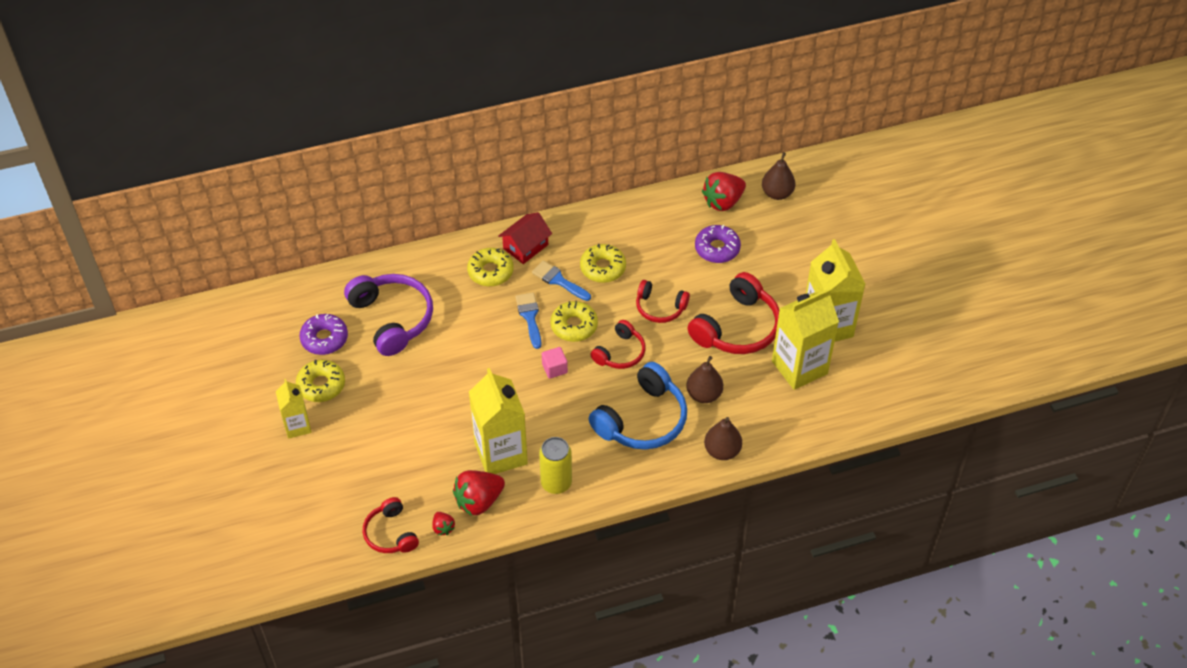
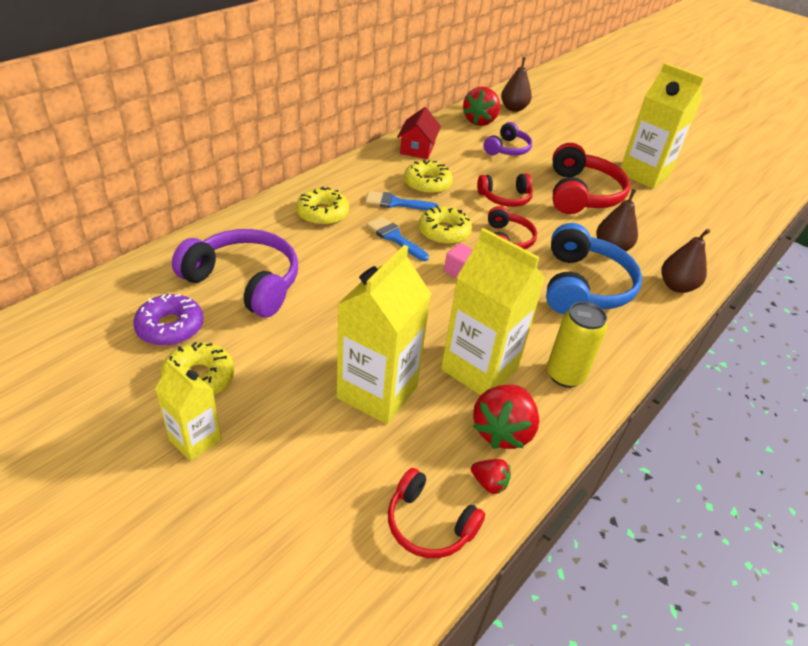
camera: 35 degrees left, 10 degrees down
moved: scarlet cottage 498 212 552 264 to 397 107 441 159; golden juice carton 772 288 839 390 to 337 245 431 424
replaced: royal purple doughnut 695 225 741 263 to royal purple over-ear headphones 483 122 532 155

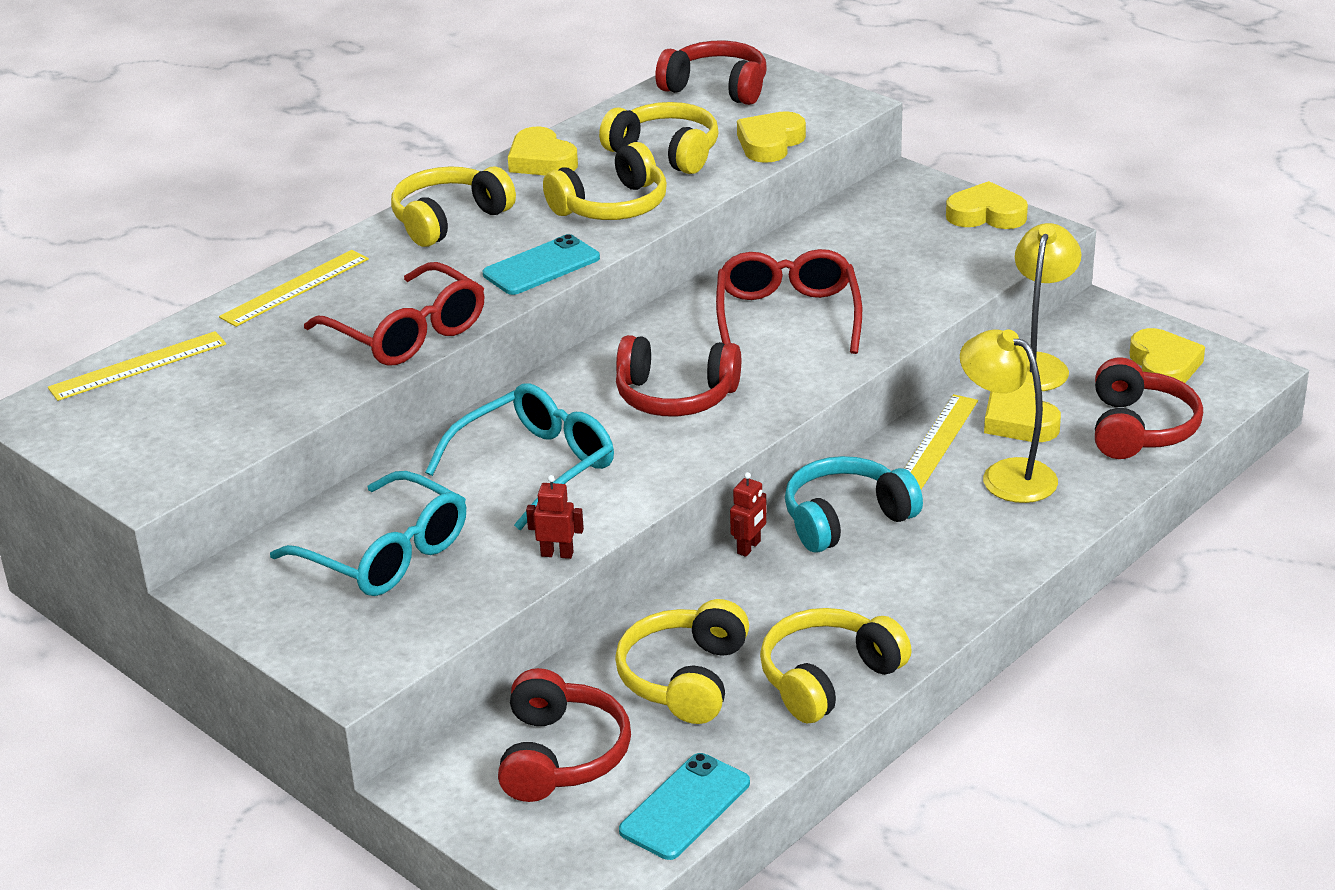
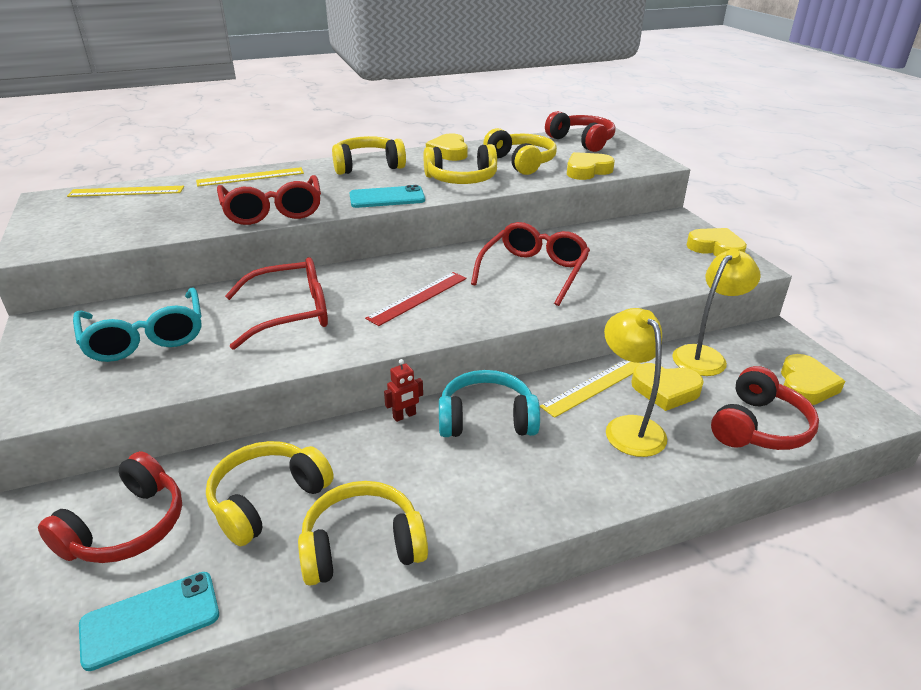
camera: 25 degrees right, 0 degrees up
removed: scarlet toy robot 526 475 584 559
replaced: scarlet over-ear headphones 616 335 741 416 to scarlet measuring stick 365 272 467 326
recoloured: turquoise eyeglasses 425 383 614 530 to scarlet eyeglasses 225 257 328 350
turned: golden heart 984 383 1061 442 = 631 363 704 411 75 degrees counterclockwise

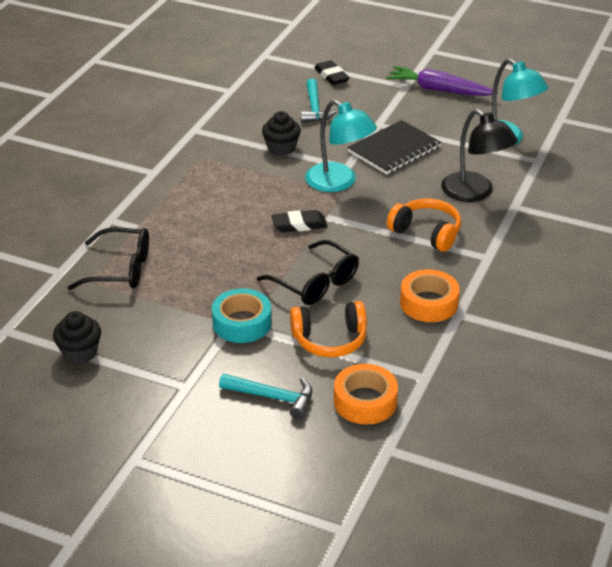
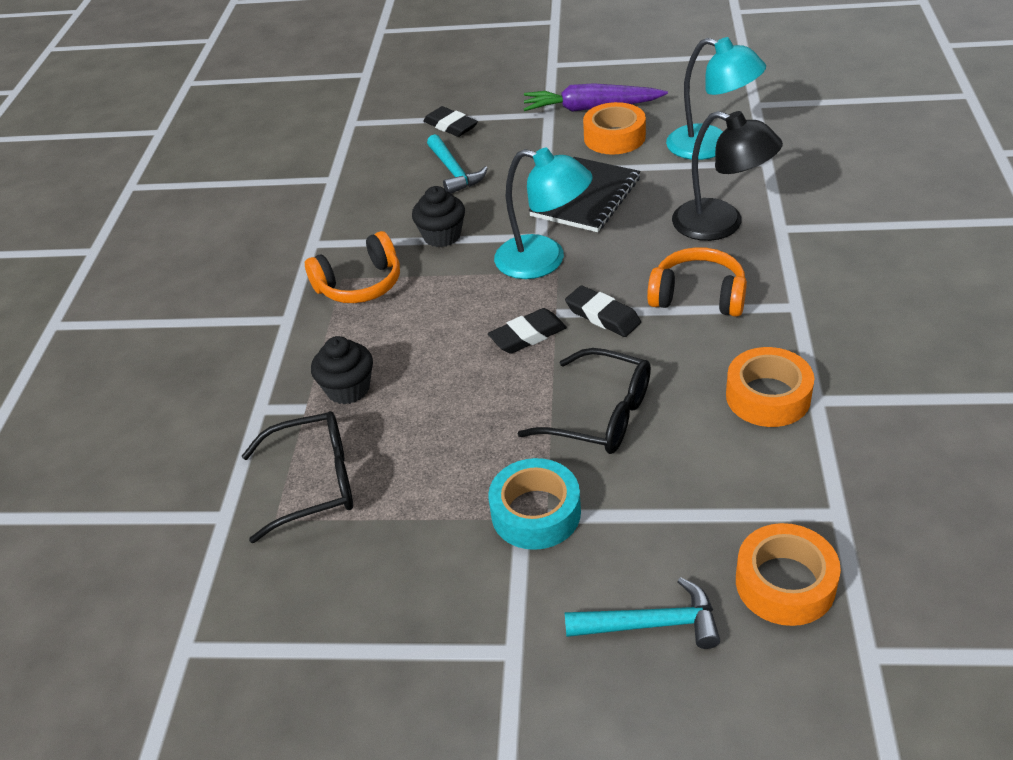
camera: 15 degrees left, 5 degrees up
added: black gum eraser 565 285 641 337; orange roll of tape 583 102 646 155
moved: black fairy cake 53 311 101 364 to 311 336 373 405; orange over-ear headphones 290 301 367 357 to 305 231 400 303

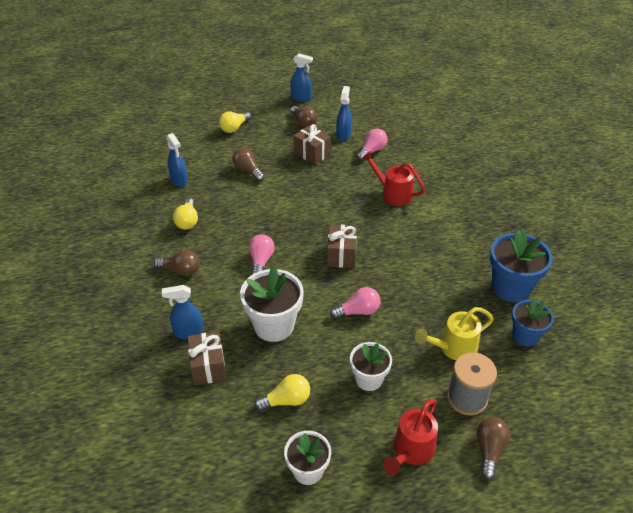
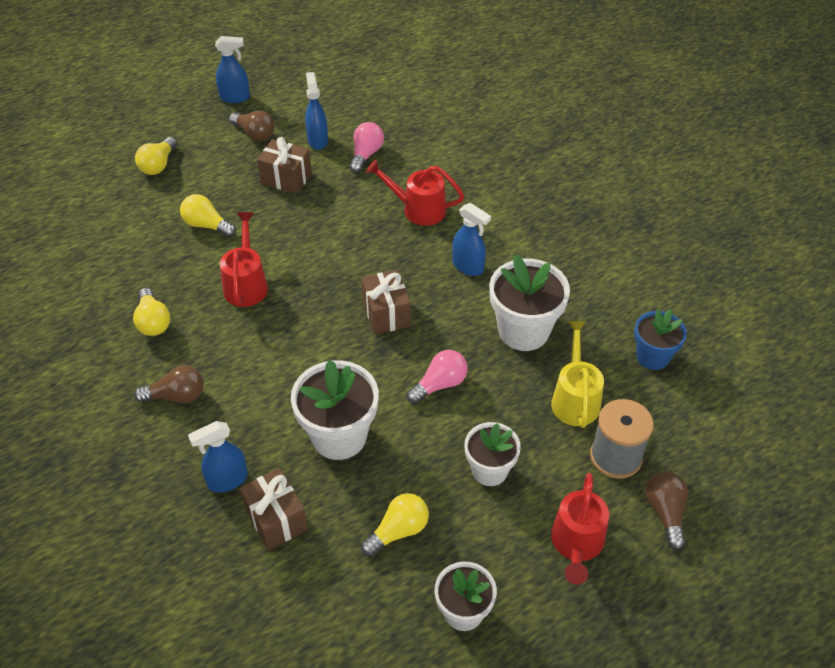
camera: 20 degrees left, 5 degrees up
removed: rosy light bulb 249 234 275 275; blue flower pot 490 229 552 302
added: scarlet watering can 220 212 268 307; white flower pot 489 254 570 351
moved: blue sprayer 166 133 188 187 to 452 203 491 276
recoloured: russet light bulb 232 148 265 181 to golden light bulb 180 194 236 237
turned: golden watering can 415 307 493 360 = 551 321 604 428 135 degrees clockwise

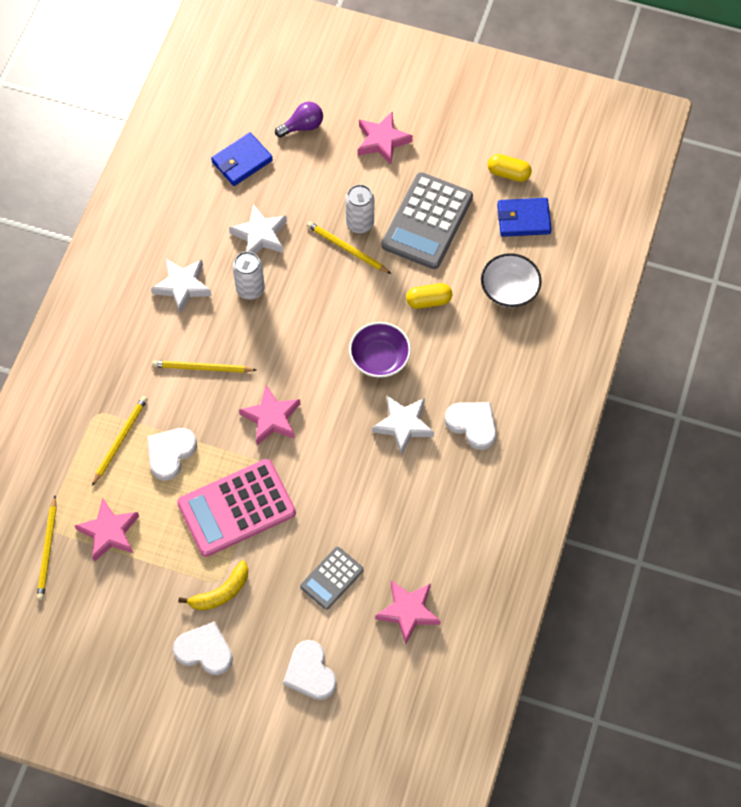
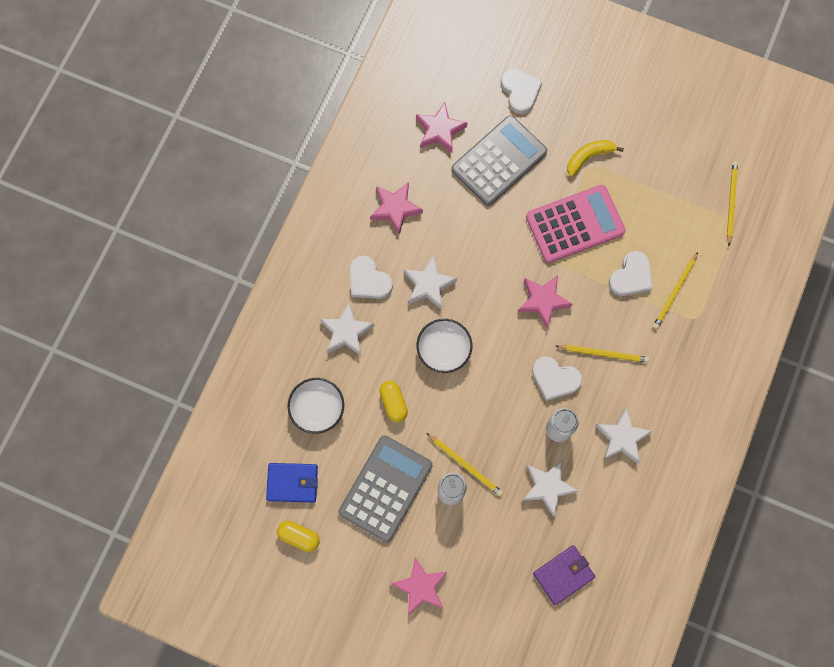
camera: 175 degrees left, 10 degrees up
removed: royal purple light bulb 275 101 323 137
added: white star 320 303 375 356
moved: rosy star 74 498 139 562 to 370 182 423 234; white heart 173 621 233 675 to 532 356 582 401
recoloured: blue wallet 211 132 273 186 to royal purple wallet 533 545 595 605; royal purple bowl 349 322 411 378 to white bowl 417 319 472 373
turned: golden pill shape 406 283 452 309 = 380 381 408 422 75 degrees clockwise
resized: gray calculator 300 547 364 610 = 451 115 547 206 x1.84

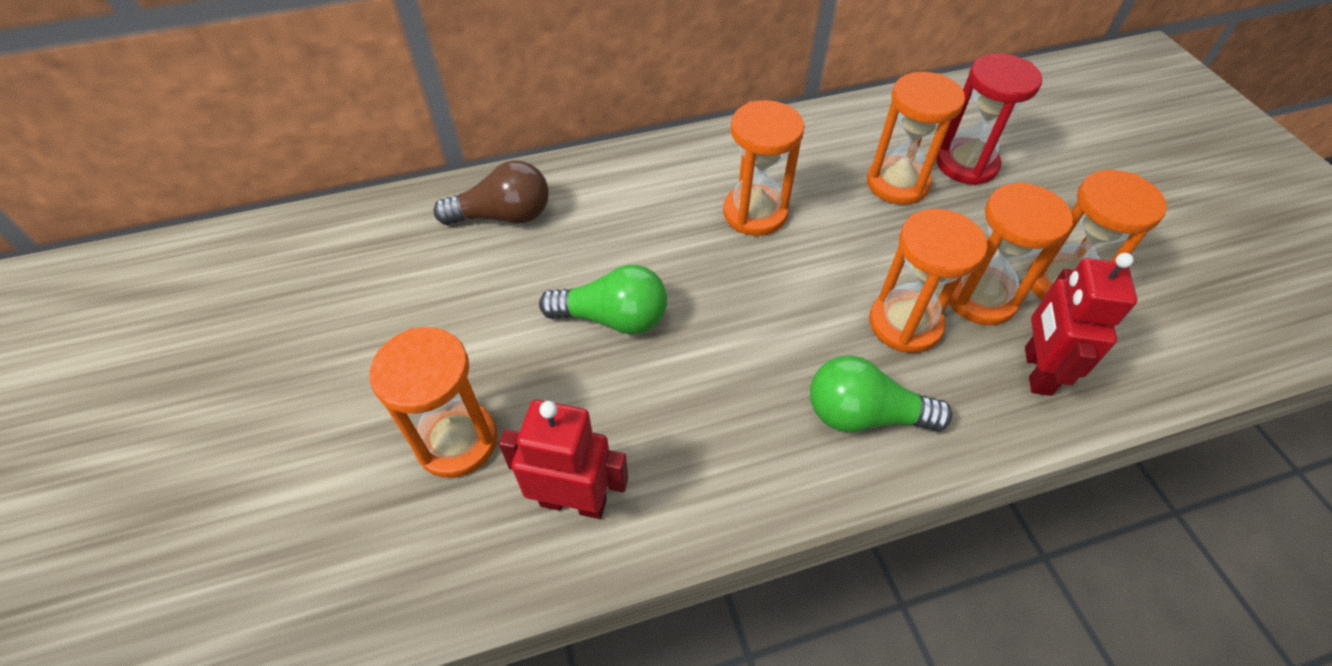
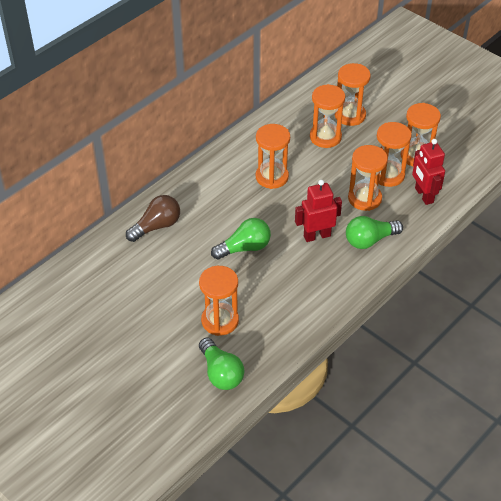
camera: 30 degrees left, 5 degrees down
added: green light bulb 199 338 244 390
moved: scarlet toy robot 499 400 628 519 to 295 180 342 242
recoloured: scarlet sandglass 936 53 1042 185 to orange sandglass 335 63 371 126

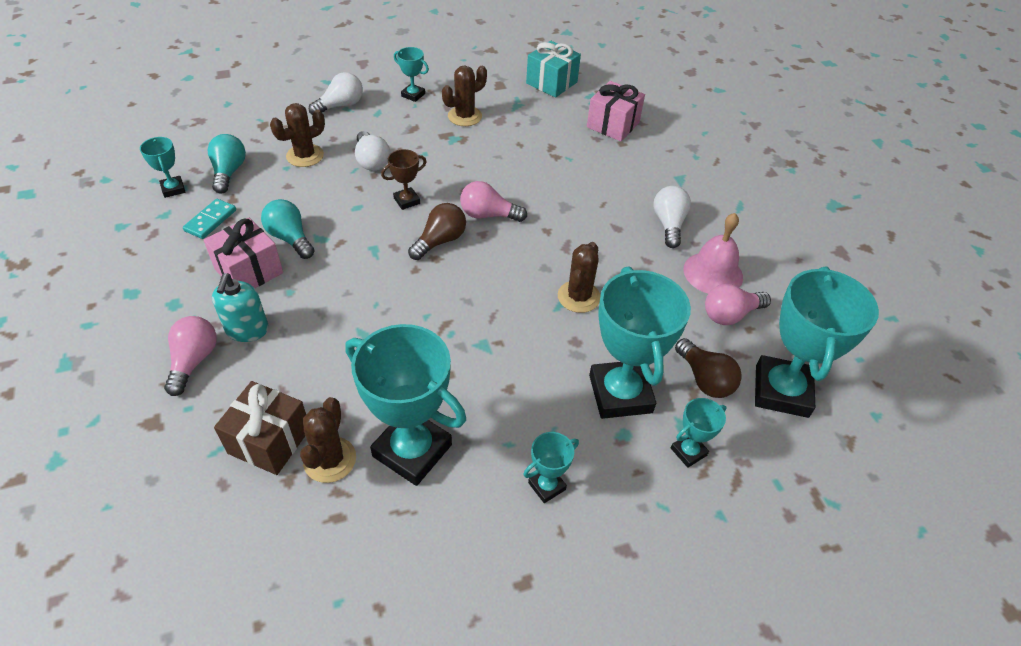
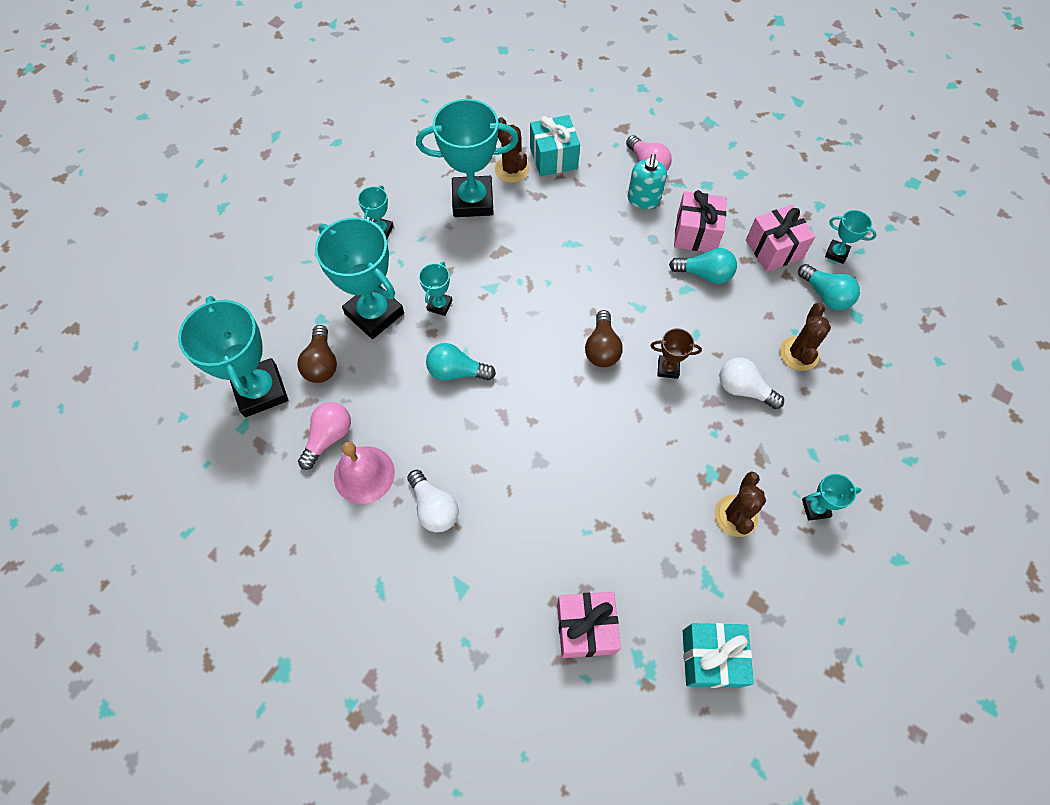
camera: 145 degrees right, 15 degrees up
removed: white light bulb 309 72 363 115; rosy light bulb 460 181 527 222
moved: turquoise trophy 671 398 726 468 to 419 262 453 316
replaced: turquoise domino piece 183 199 236 239 to rosy present 746 205 815 272; russet cactus 558 242 600 313 to turquoise light bulb 426 343 496 381
recoloured: russet present 214 381 306 475 to turquoise present 530 115 580 176
turned: turquoise soap dispenser 212 273 269 342 = 628 154 667 209 135 degrees counterclockwise; russet trophy 381 149 427 210 = 650 328 702 379 75 degrees clockwise; russet light bulb 675 338 742 398 = 297 325 337 383 120 degrees counterclockwise

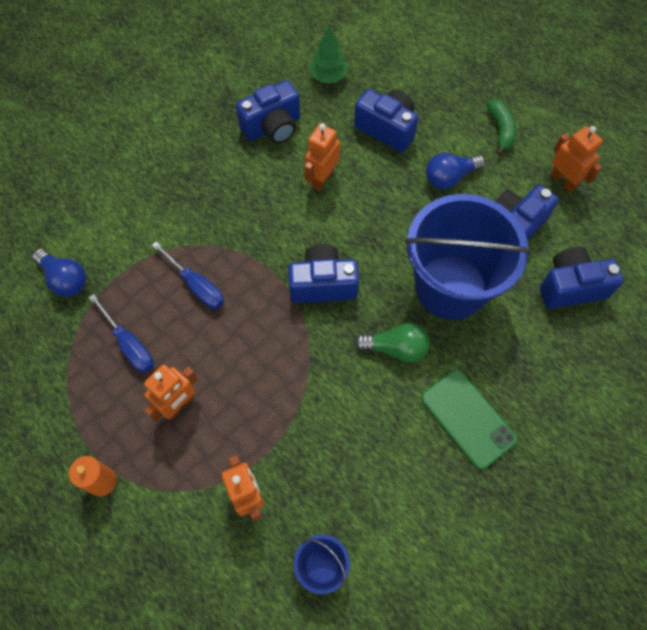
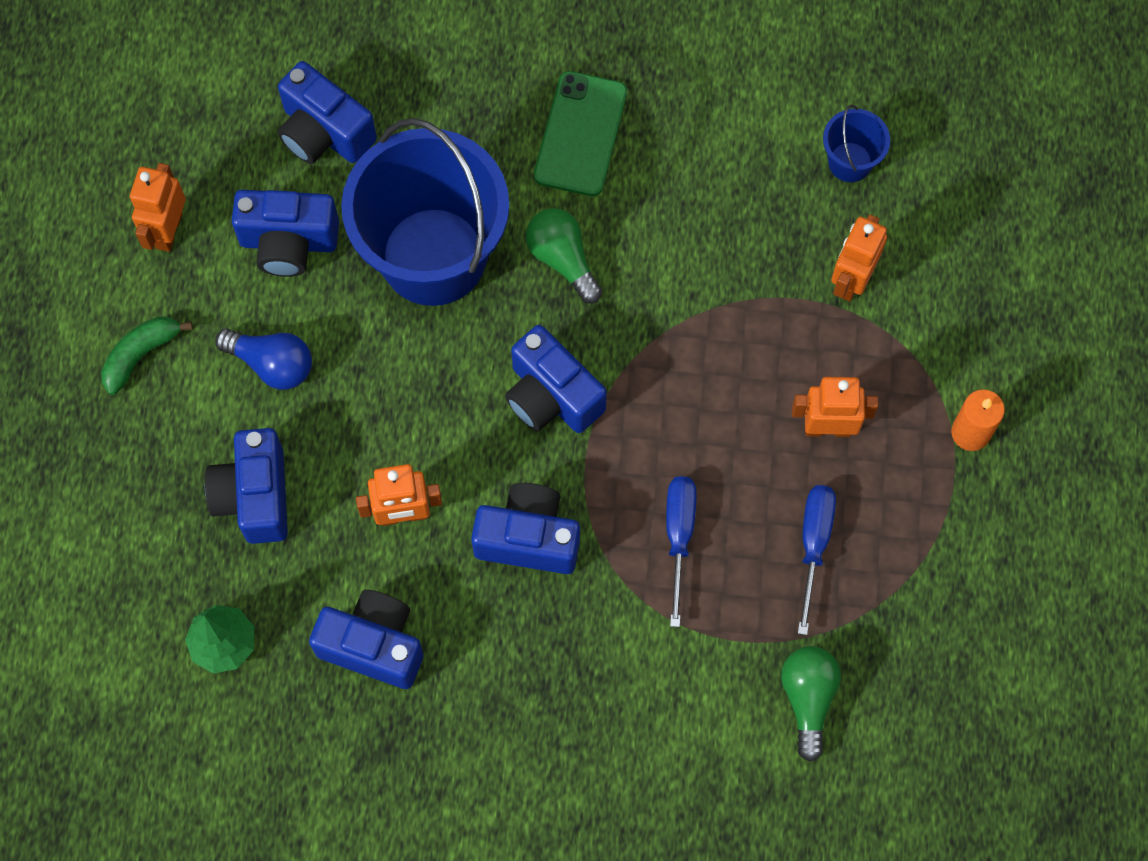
camera: 130 degrees left, 5 degrees up
added: blue compact camera 471 483 580 574
recoloured: blue light bulb 33 249 86 297 to green light bulb 781 646 841 762

